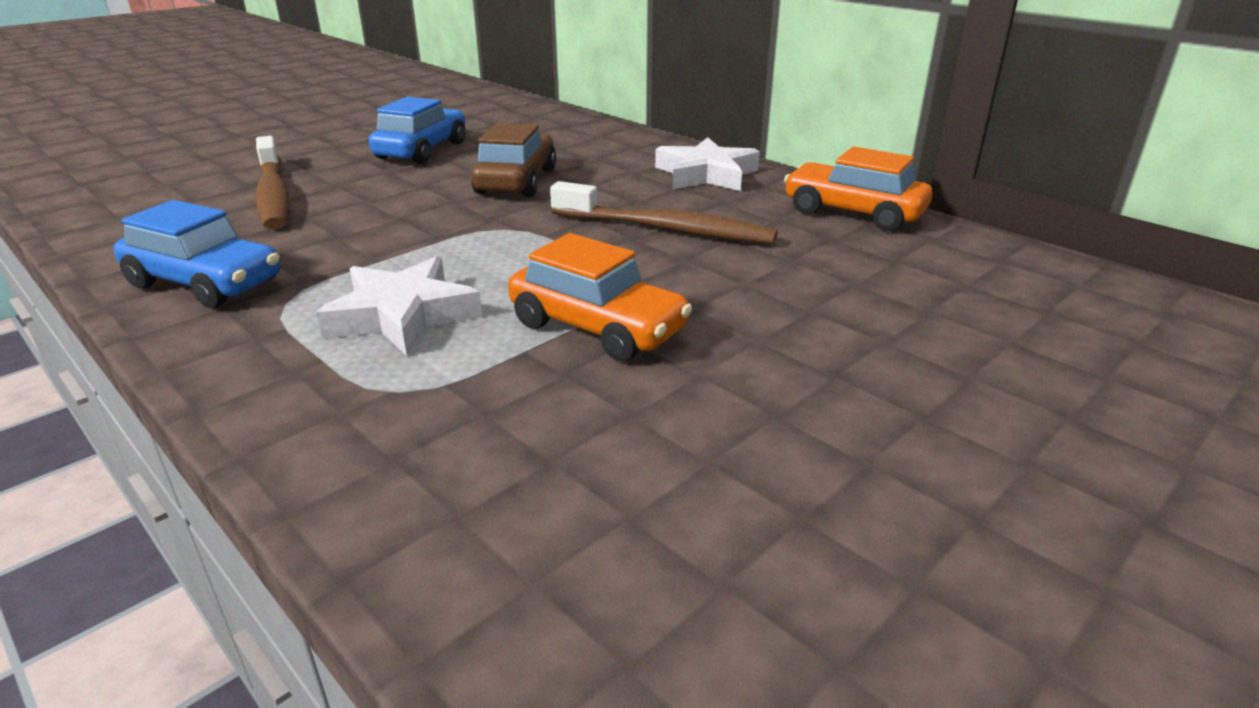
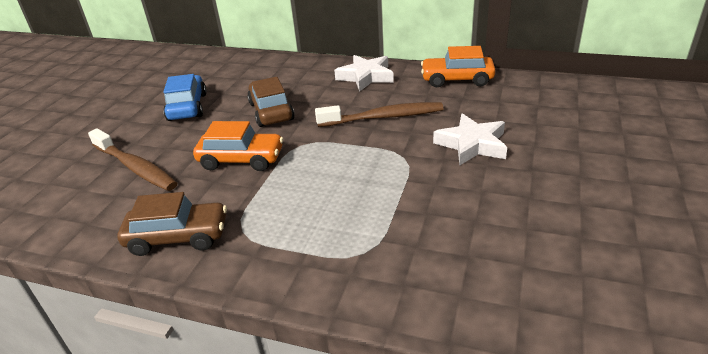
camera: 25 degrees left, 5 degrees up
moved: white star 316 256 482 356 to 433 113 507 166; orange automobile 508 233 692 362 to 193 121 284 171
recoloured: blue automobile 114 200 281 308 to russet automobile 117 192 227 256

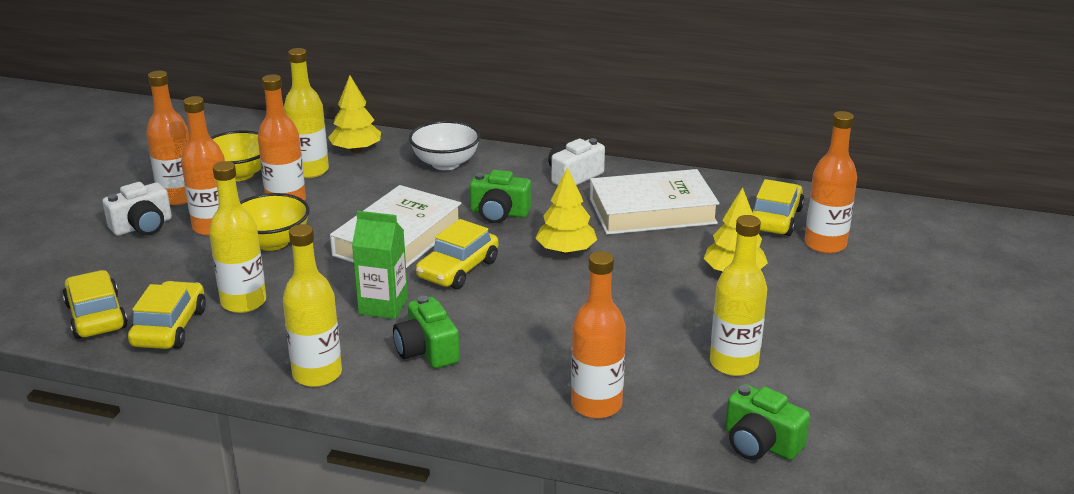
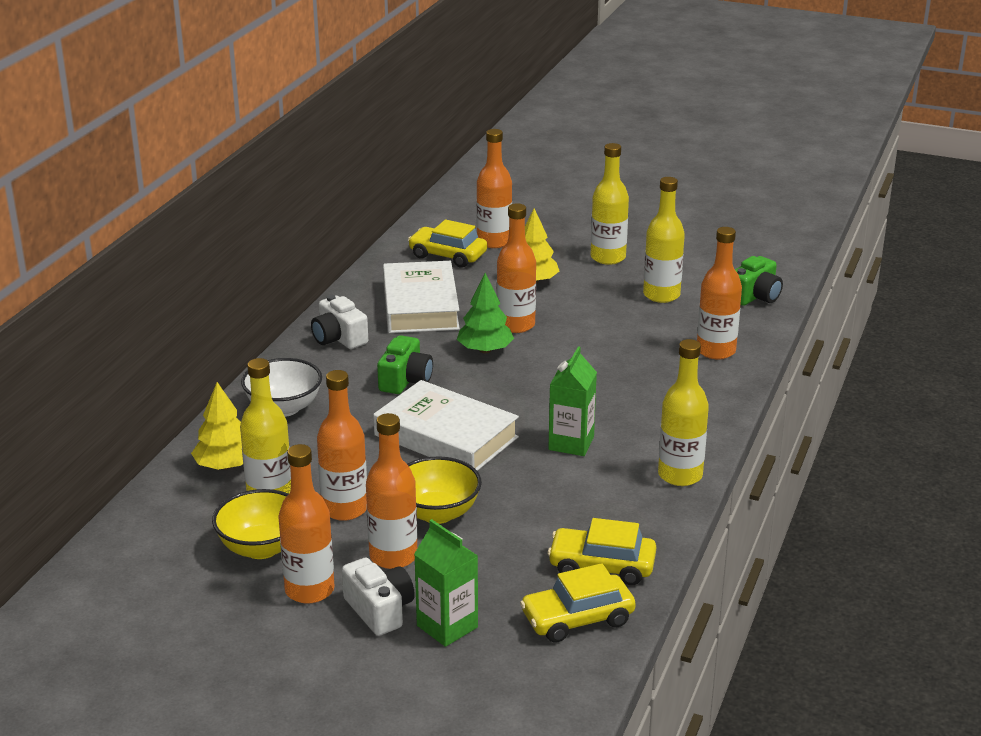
camera: 85 degrees left, 0 degrees up
removed: green compact camera 393 296 460 368; golden automobile 416 219 499 289
added: green juice carton 414 519 478 647; orange bottle 497 203 536 333
moved: golden bottle 209 161 266 313 to 591 143 629 265
recoloured: golden tree 536 167 597 254 to green tree 457 273 514 353

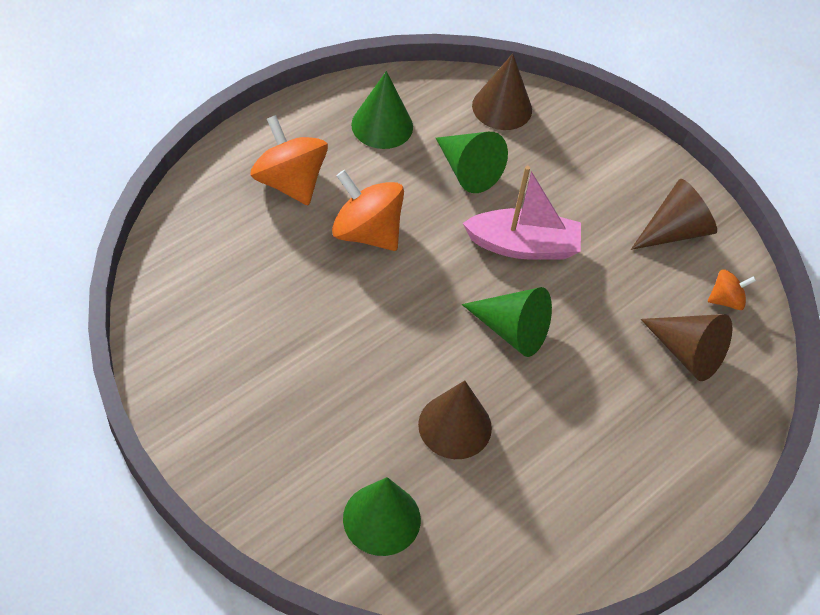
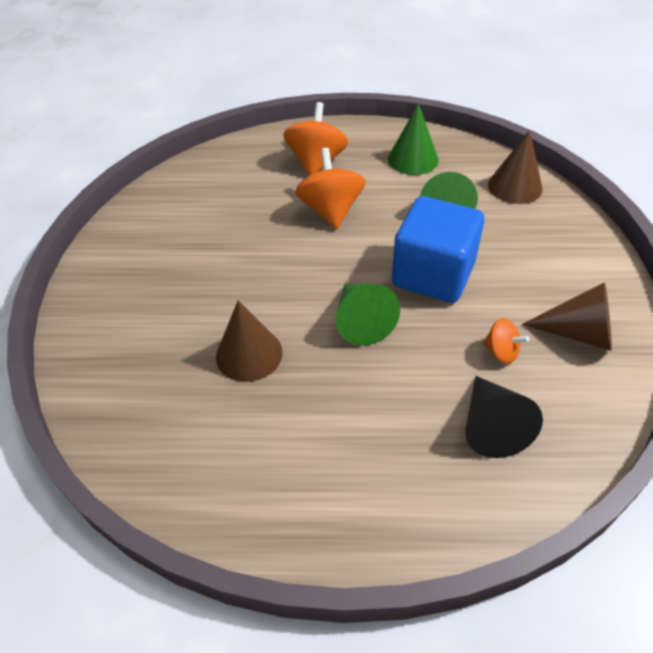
camera: 50 degrees right, 5 degrees down
removed: green cone shape 343 477 421 556
moved: orange toy top 708 269 756 310 to 482 318 529 364
replaced: rosy sailboat 463 166 581 260 to blue block 392 196 484 303
recoloured: russet cone shape 641 314 733 381 to black cone shape 465 376 543 458

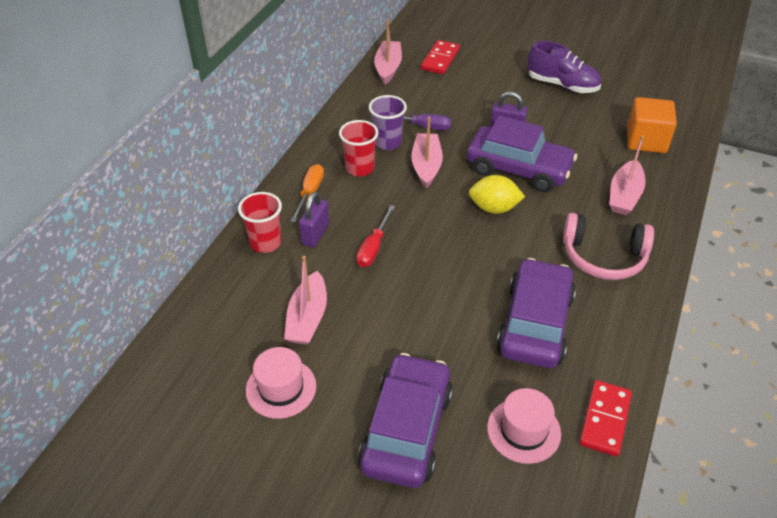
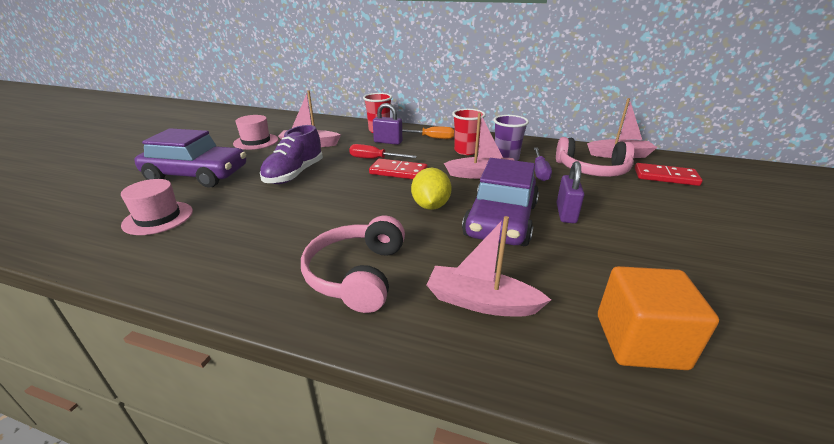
camera: 85 degrees right, 15 degrees down
removed: royal purple automobile 496 258 576 368
added: rosy over-ear headphones 556 137 635 177
moved: royal purple sneaker 527 41 601 93 to 260 125 323 184; scarlet domino piece 580 380 632 457 to 369 158 428 179

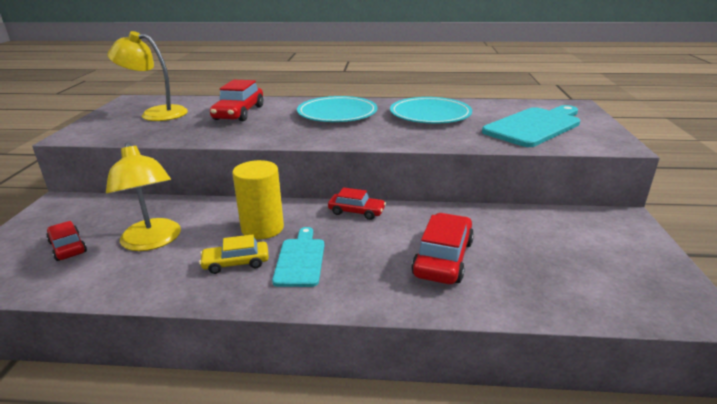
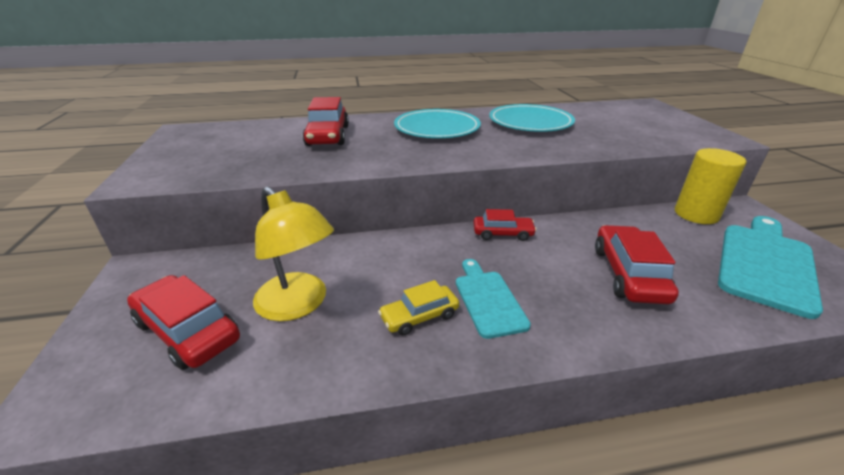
camera: 15 degrees left, 5 degrees up
removed: golden desk lamp 107 31 188 121
moved: golden cylinder shape 232 160 284 239 to 675 148 747 224; turquoise chopping board 482 105 580 147 to 718 216 823 319
resized: scarlet automobile 46 221 87 261 = 127 275 240 370 x1.61

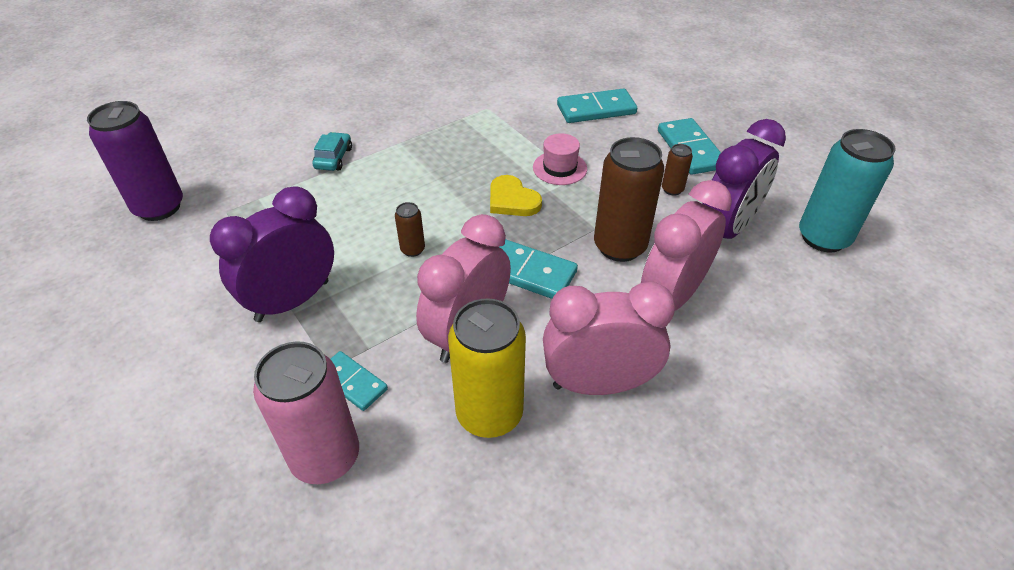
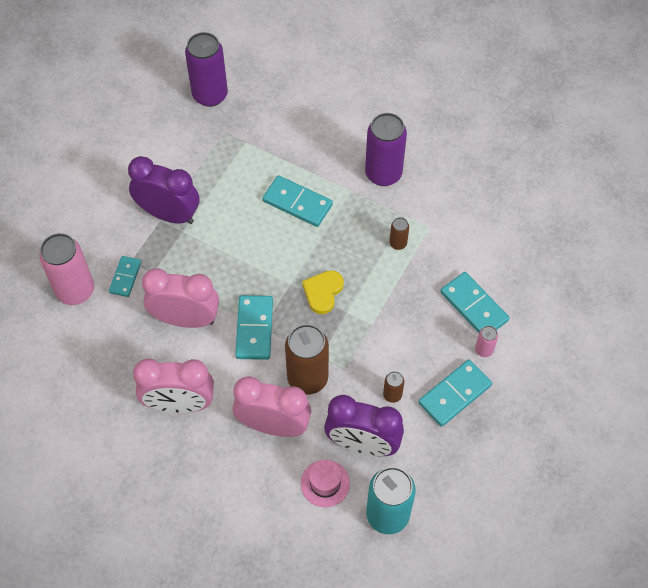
camera: 65 degrees right, 15 degrees up
removed: turquoise automobile 312 132 352 171; golden soda can 448 298 526 438
added: turquoise domino piece 262 175 333 227; royal purple soda can 365 113 407 186; rosy soda can 475 326 498 357
moved: russet soda can 395 202 425 257 to 389 217 409 250; rosy hat 533 133 587 185 to 301 460 350 507
turned: rosy alarm clock 543 282 675 395 = 133 359 214 413 120 degrees clockwise

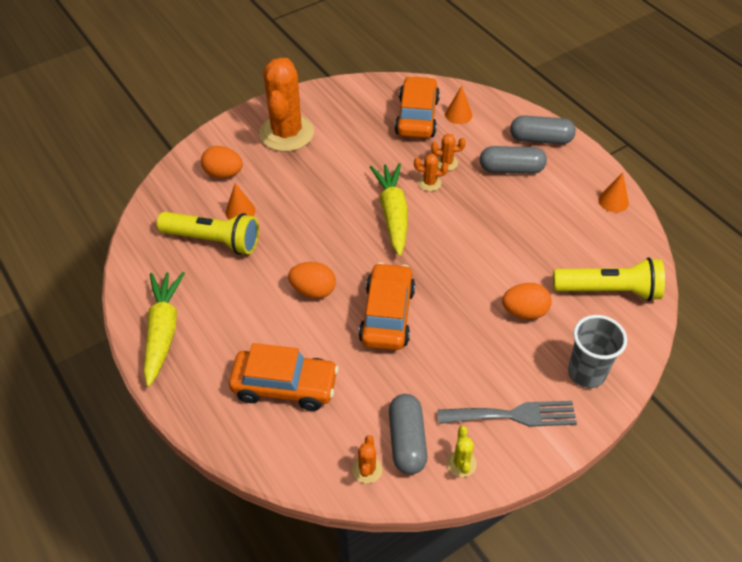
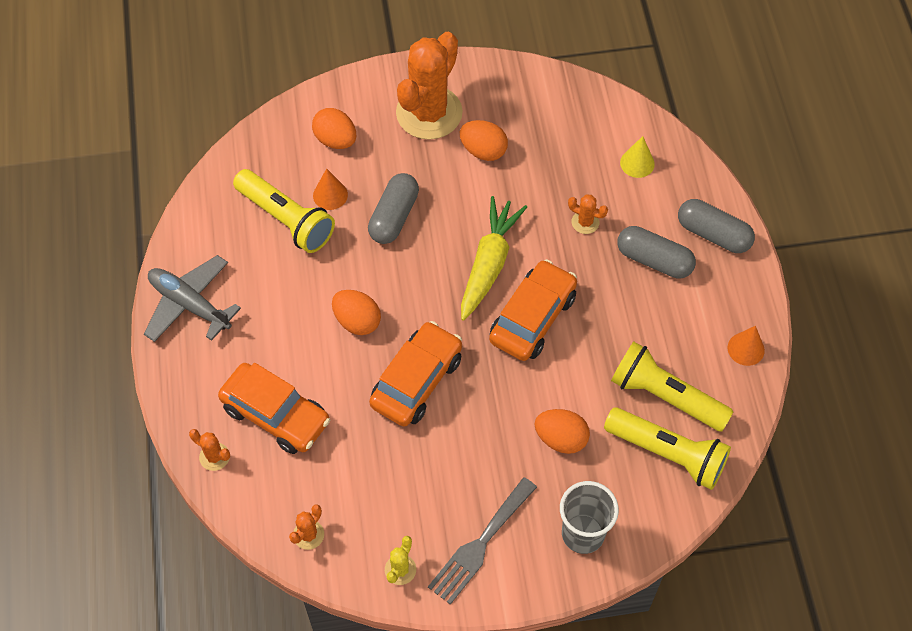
camera: 25 degrees right, 10 degrees up
added: orange egg shape 460 120 508 161; golden pocket torch 611 342 734 432
moved: gray pill shape 389 394 427 475 to 368 173 419 244; orange automobile 395 76 440 138 to 489 259 577 361; orange cactus 414 154 448 191 to 189 429 230 471
replaced: golden carrot 144 272 185 387 to gray plane 144 255 241 342
recoloured: orange cone shape 445 86 472 124 to golden cone shape 620 136 655 178
turned: gray fork 437 401 577 427 = 428 477 537 605 105 degrees clockwise

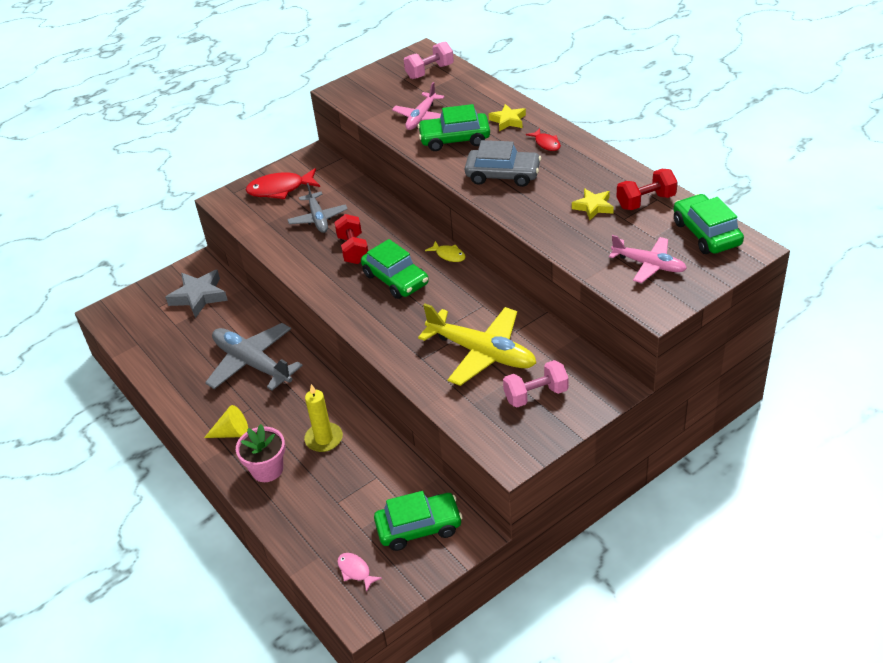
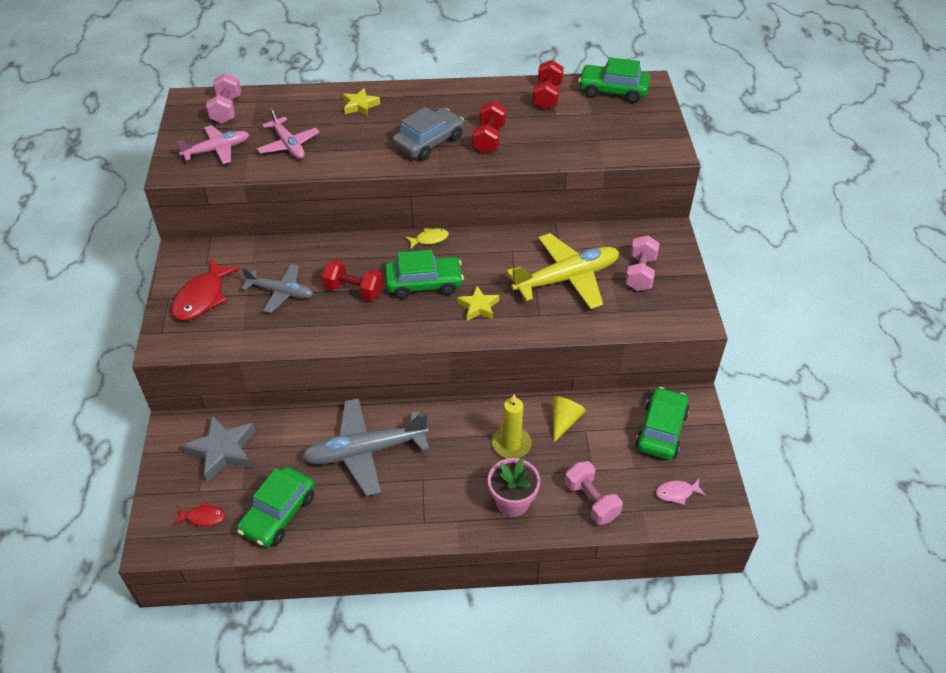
camera: 60 degrees left, 5 degrees up
added: scarlet free weight 472 101 506 153; rosy free weight 565 461 623 525
moved: golden cone shape 204 405 248 438 to 553 396 586 443; green automobile 417 104 490 151 to 237 467 315 547; scarlet fish 526 128 561 151 to 173 501 226 527; golden star 572 189 614 220 to 457 286 499 321; rosy plane 609 235 687 283 to 176 125 249 164

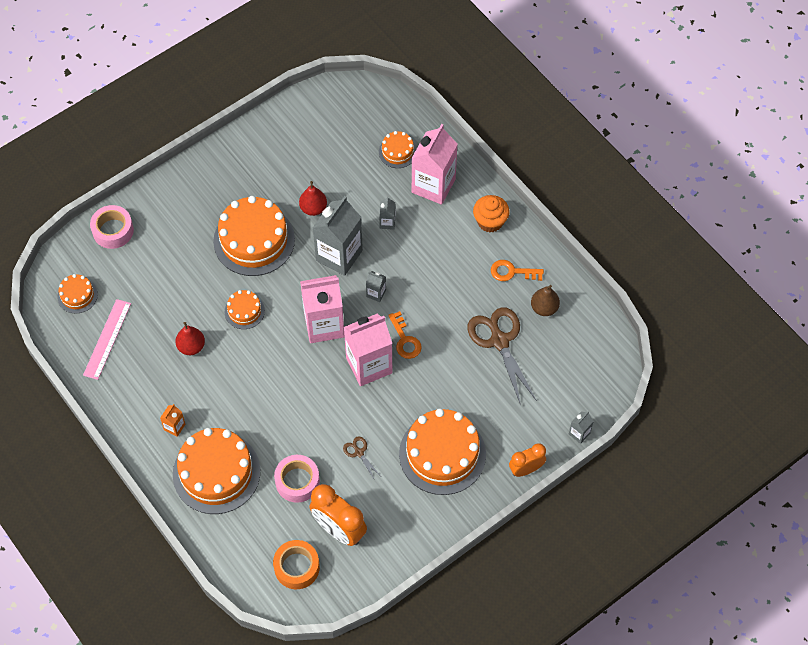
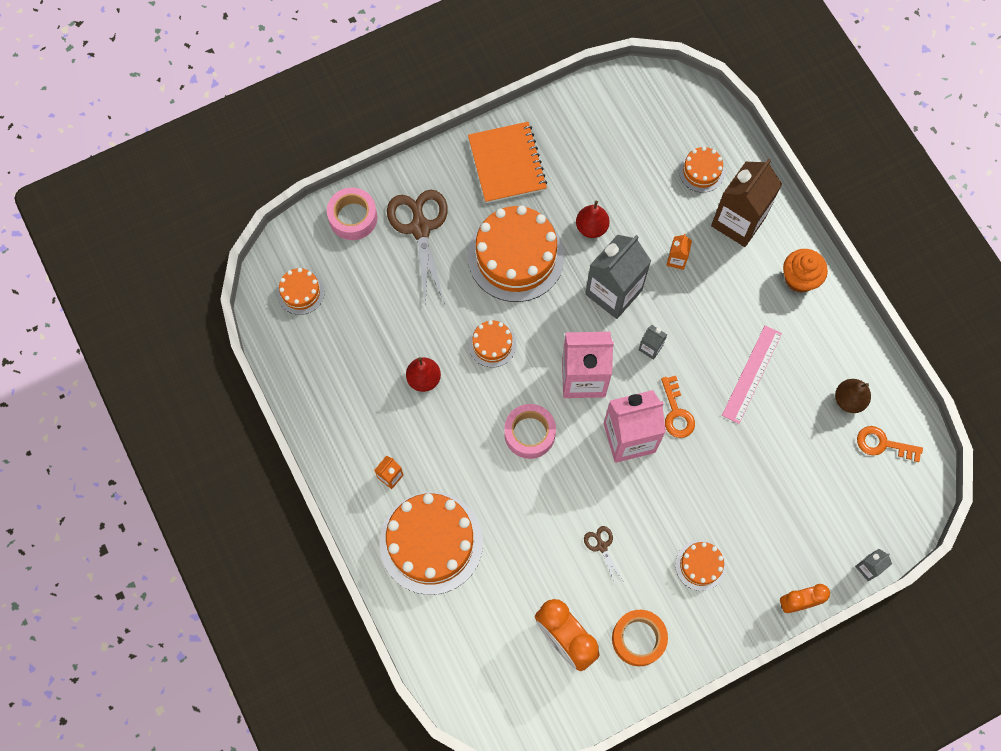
camera: 10 degrees right, 10 degrees up
added: orange notebook 468 122 547 203
moved: rosy measuring stick 83 299 131 380 to 722 326 782 424; orange roll of tape 273 540 320 589 to 612 610 668 666; rosy roll of tape 274 455 320 503 to 504 404 556 459; russet pair of scissors 468 307 537 405 to 387 190 448 307; orange latchkey 491 260 544 281 to 857 426 923 462
recoloured: gray juice carton 379 196 395 230 to orange juice carton 666 234 692 270; rosy juice carton 412 124 458 205 to russet juice carton 711 158 782 247
resized: orange cake 399 409 486 495 = 675 540 726 591 x0.48

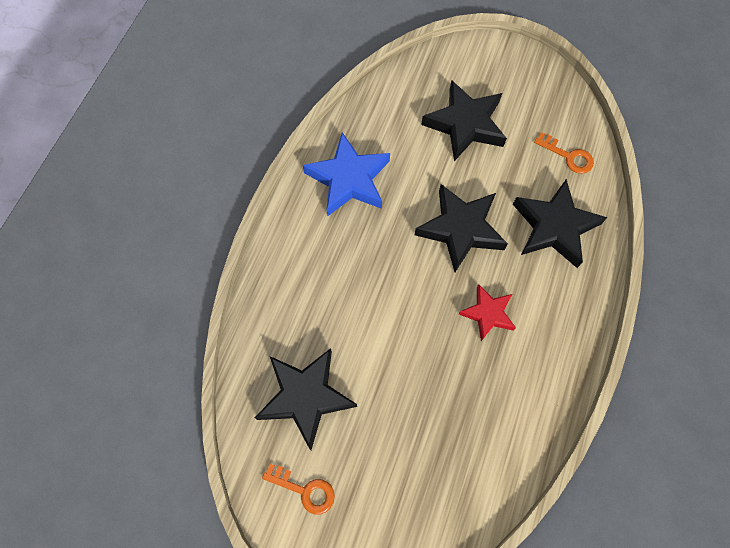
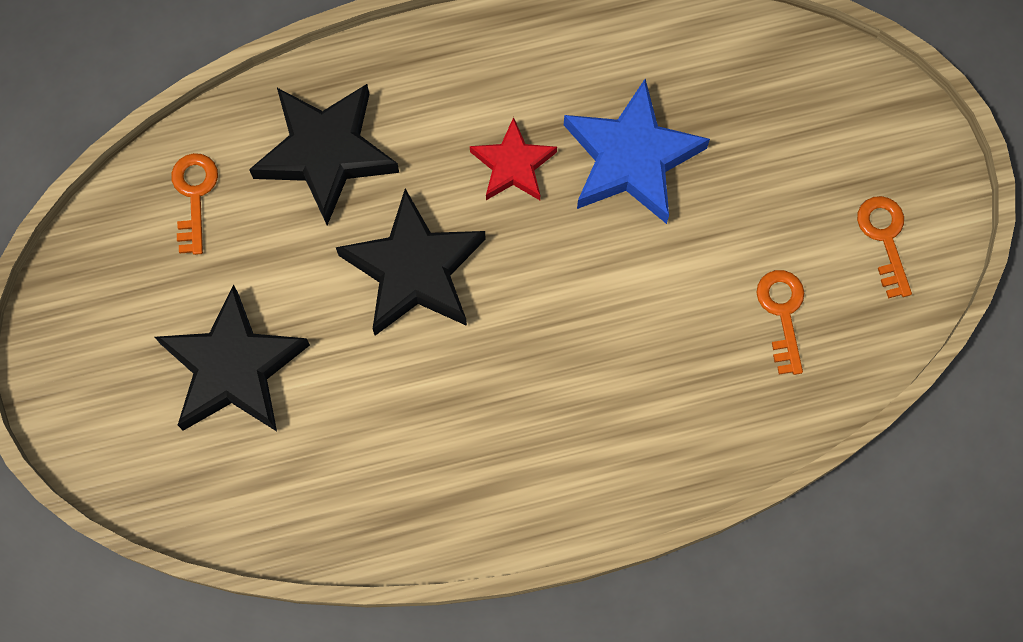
camera: 125 degrees left, 5 degrees up
moved: blue star 303 132 390 217 to 564 79 710 224
replaced: black star 255 348 357 450 to orange latchkey 756 270 804 375

